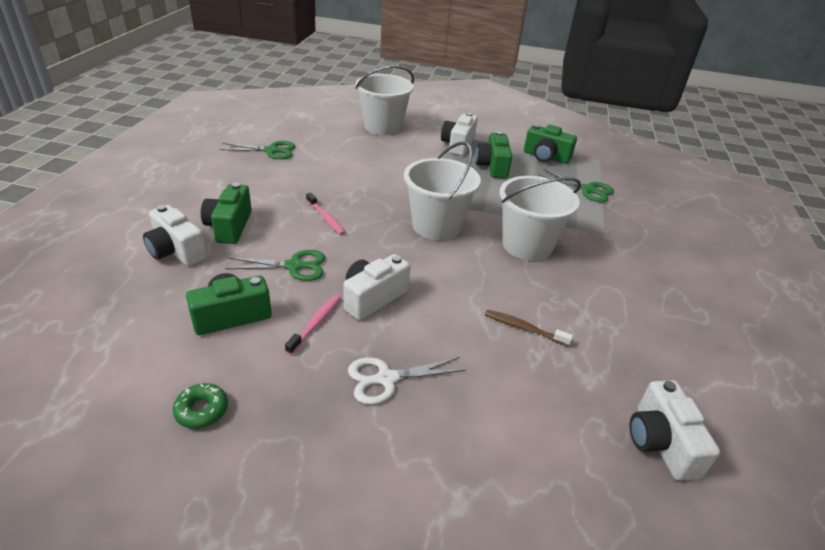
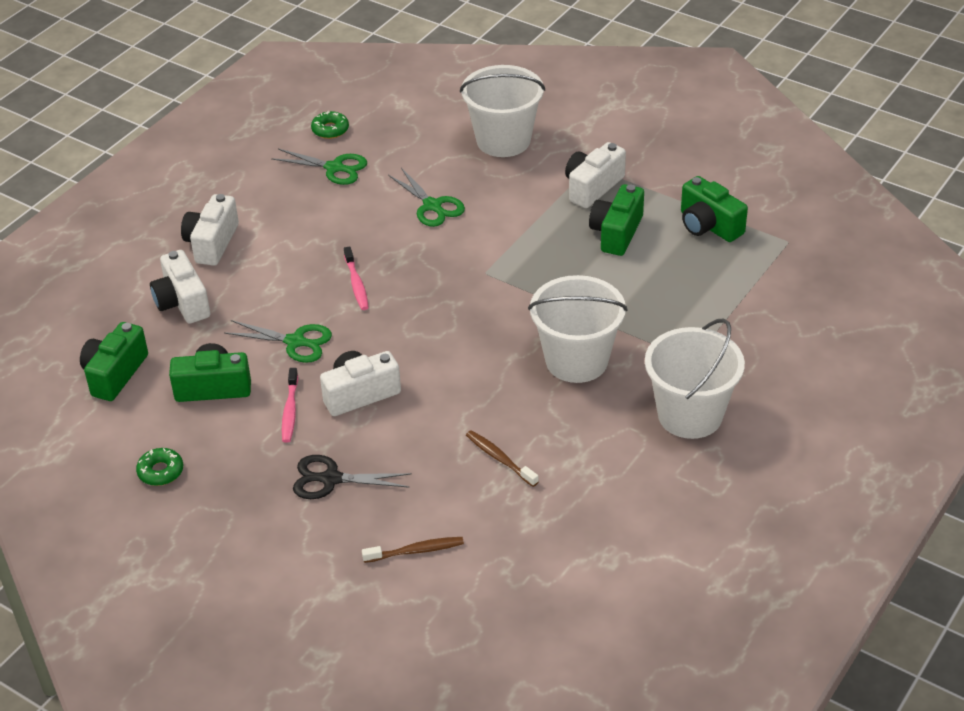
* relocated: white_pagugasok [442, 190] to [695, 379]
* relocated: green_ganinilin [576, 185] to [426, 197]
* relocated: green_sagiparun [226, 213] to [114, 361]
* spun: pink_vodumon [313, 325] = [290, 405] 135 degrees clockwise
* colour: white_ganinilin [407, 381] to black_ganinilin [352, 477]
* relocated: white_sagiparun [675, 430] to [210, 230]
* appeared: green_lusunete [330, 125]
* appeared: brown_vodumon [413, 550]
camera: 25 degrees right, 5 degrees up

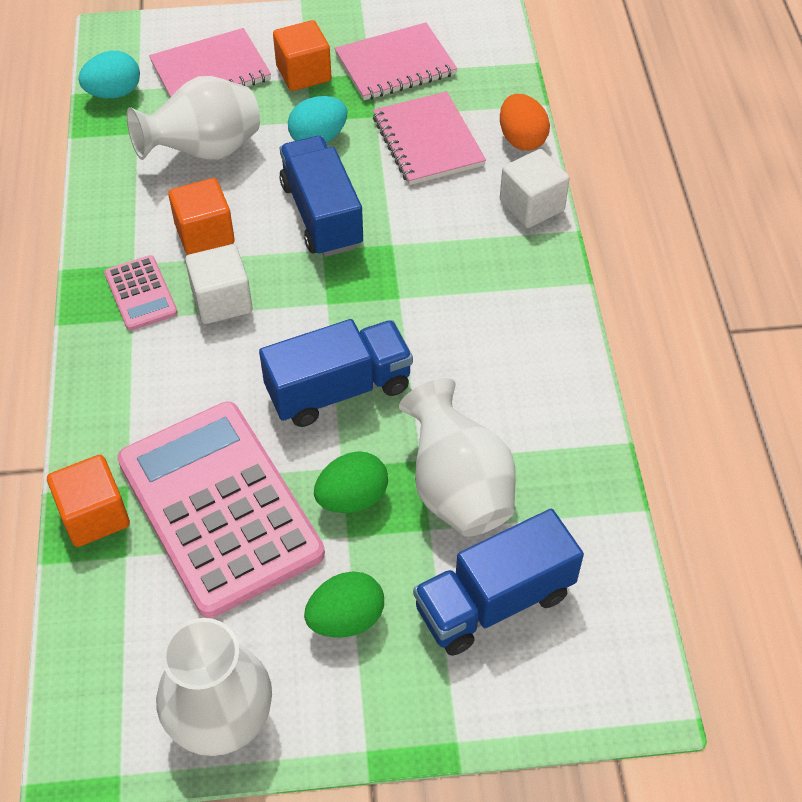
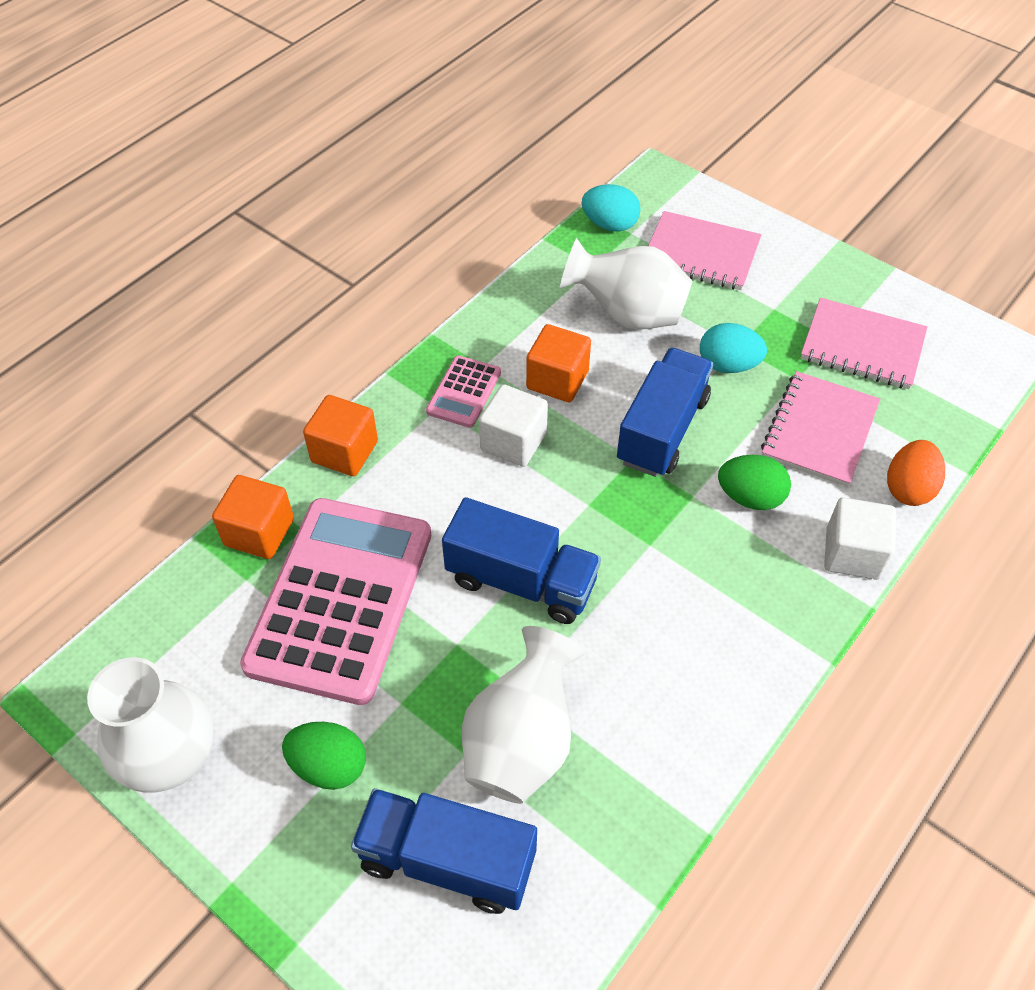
* relocated: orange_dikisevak [302, 55] to [340, 435]
* relocated: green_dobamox [351, 482] to [754, 482]
camera: 45 degrees right, 0 degrees up

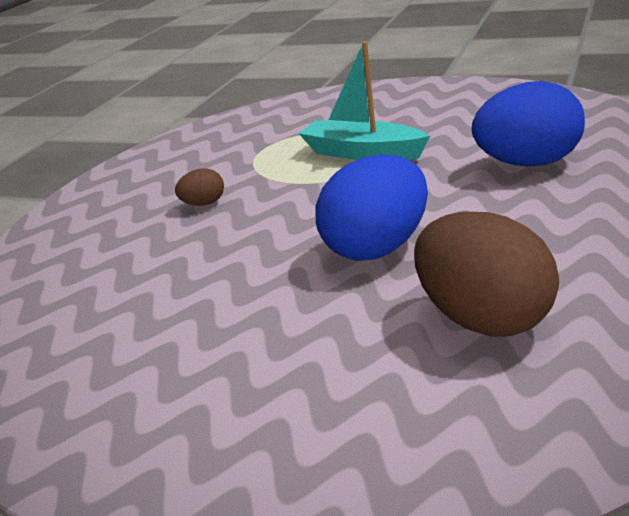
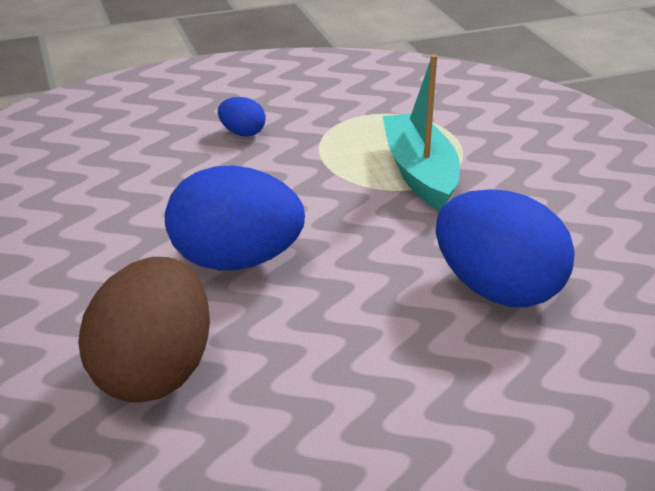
* colour: brown_dobamox [199, 187] to blue_dobamox [242, 117]
camera: 45 degrees right, 5 degrees up

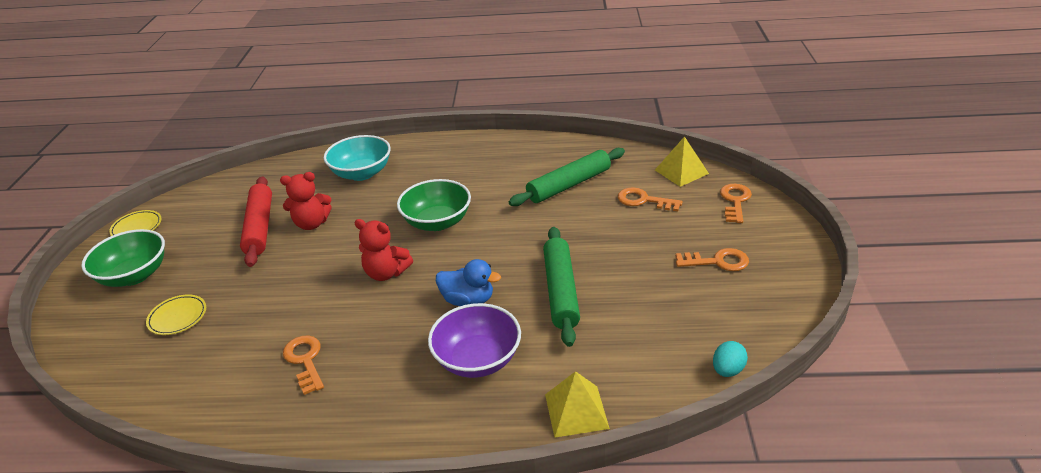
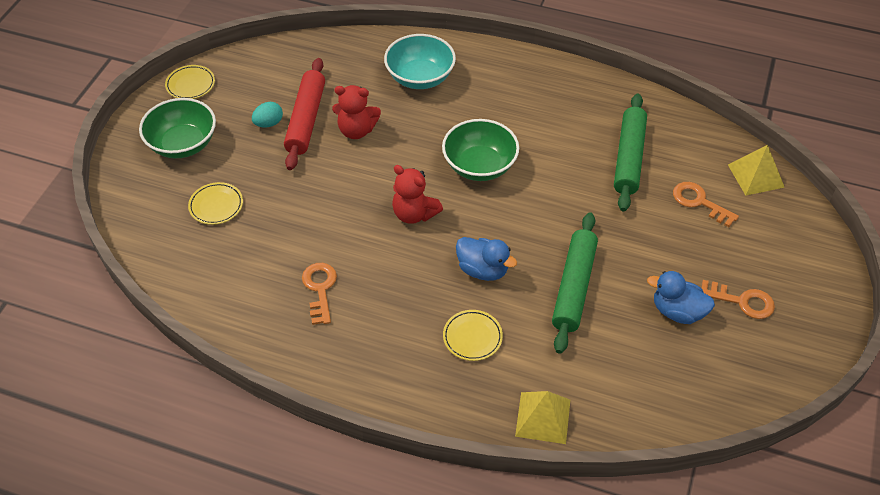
* spun: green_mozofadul [567, 177] = [630, 152] 60 degrees counterclockwise
* missing: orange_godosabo [736, 203]
* exchanged: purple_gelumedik [474, 340] to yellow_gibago [473, 335]
* relocated: turquoise_dobamox [730, 359] to [267, 114]
* appeared: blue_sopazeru [681, 297]
camera: 15 degrees right, 15 degrees up

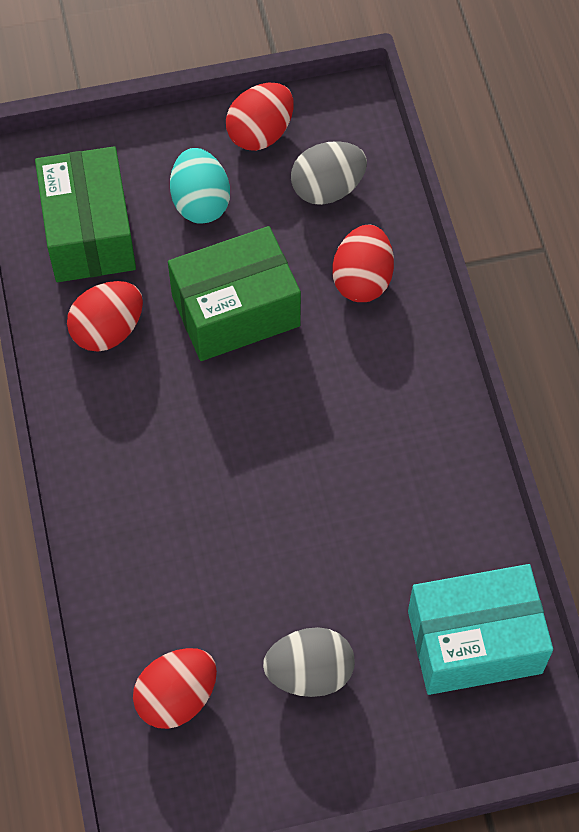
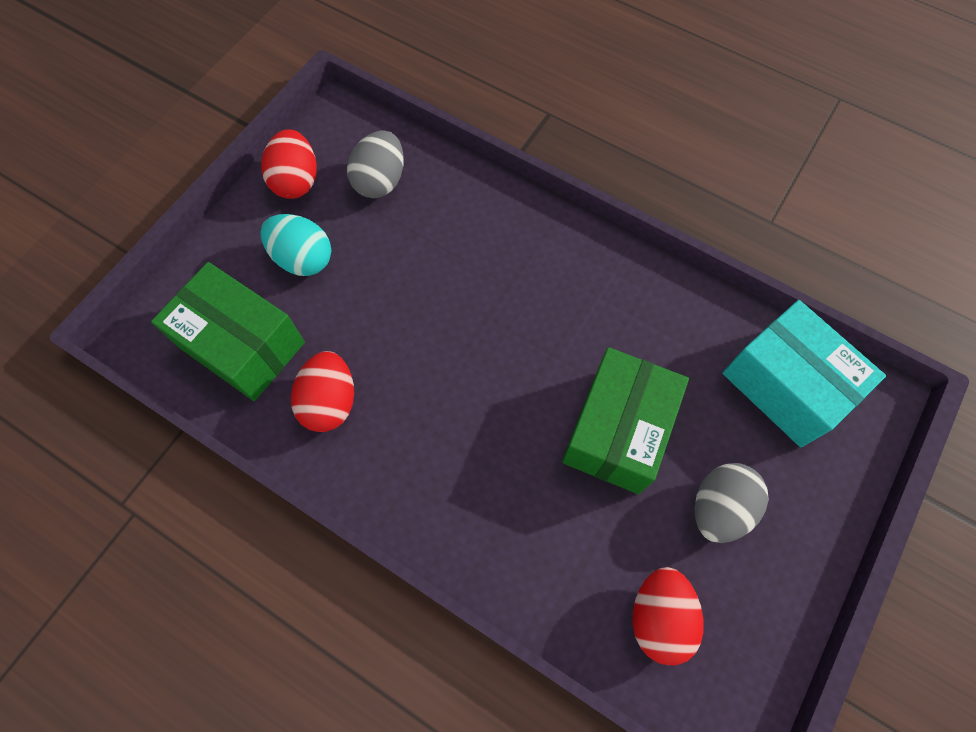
* missing: red_dobamox [363, 263]
* relocated: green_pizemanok [234, 293] to [625, 420]
* spun: turquoise_pizemanok [480, 629] = [804, 373] 75 degrees counterclockwise
camera: 45 degrees left, 5 degrees up

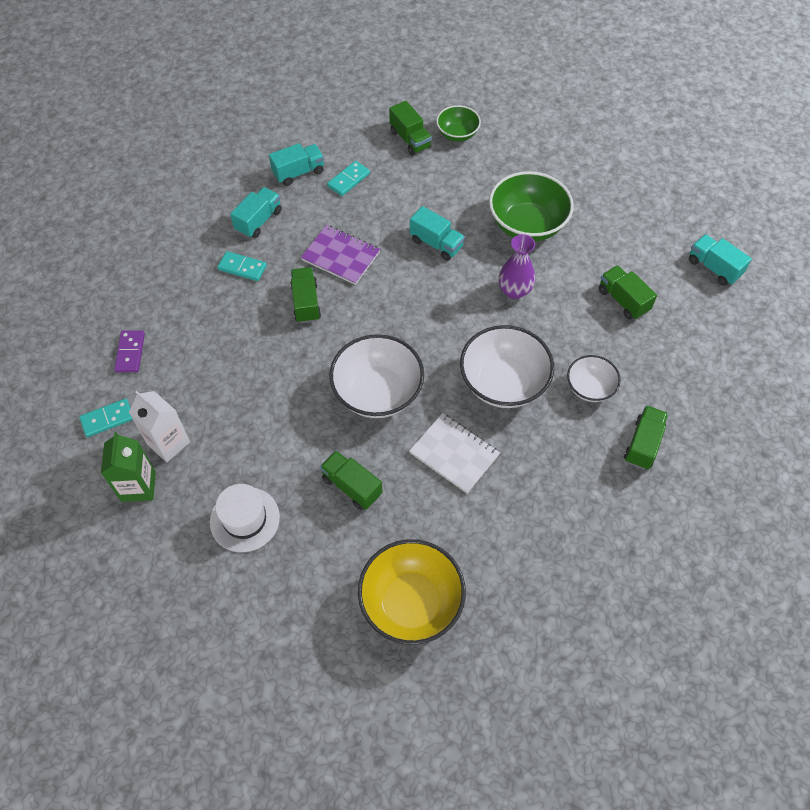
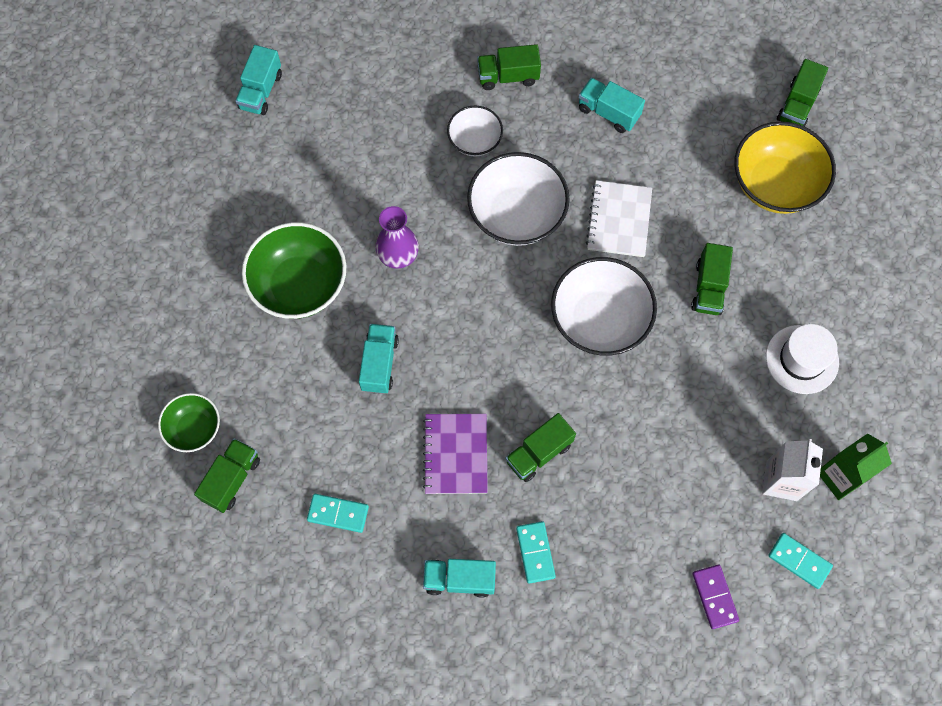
* relocated: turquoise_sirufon [296, 164] to [611, 105]
* relocated: green_sirufon [628, 292] to [802, 93]
* spun: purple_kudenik [129, 351] = [715, 597] 75 degrees counterclockwise
camera: 120 degrees left, 10 degrees up

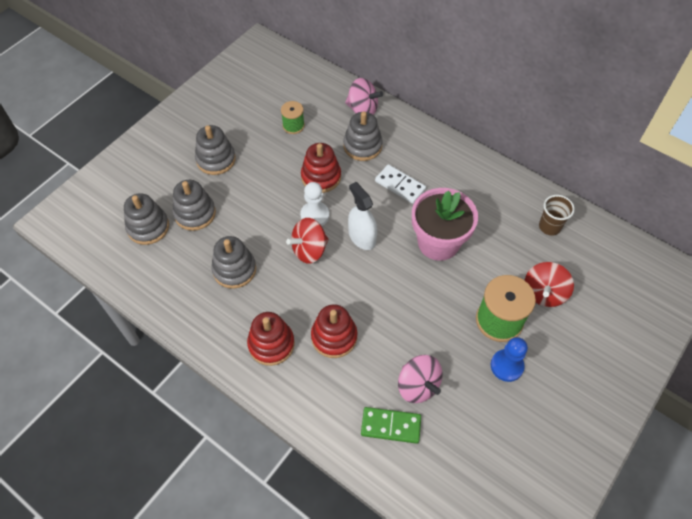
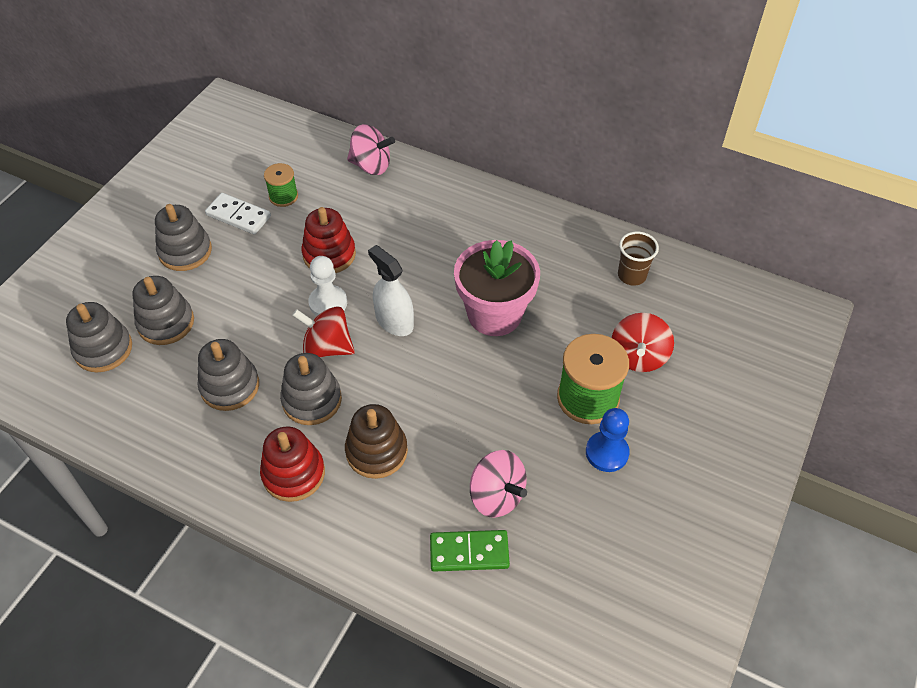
* relocated: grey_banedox [363, 136] to [311, 389]
* relocated: white_kudenik [400, 184] to [238, 214]
* spun: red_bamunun [307, 241] = [323, 331] 60 degrees clockwise
* colour: red_banedox [334, 331] to brown_banedox [376, 441]
camera: 10 degrees left, 5 degrees down

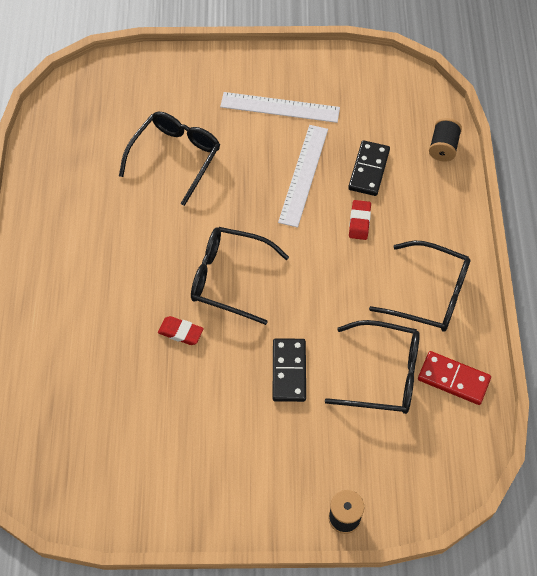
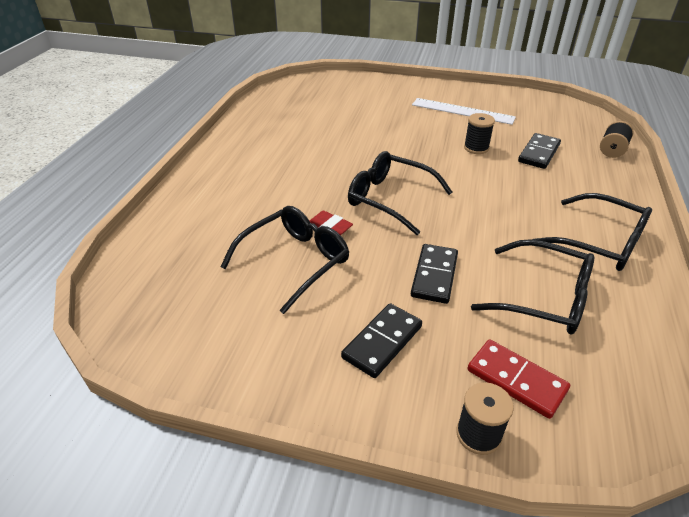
* relocated: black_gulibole [169, 159] to [284, 260]
* exchanged: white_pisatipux [303, 176] to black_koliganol [479, 133]
* missing: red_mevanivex [360, 220]
* relocated: red_kudenik [454, 378] to [518, 379]
* appeared: black_kudenik [381, 340]
camera: 15 degrees right, 20 degrees down

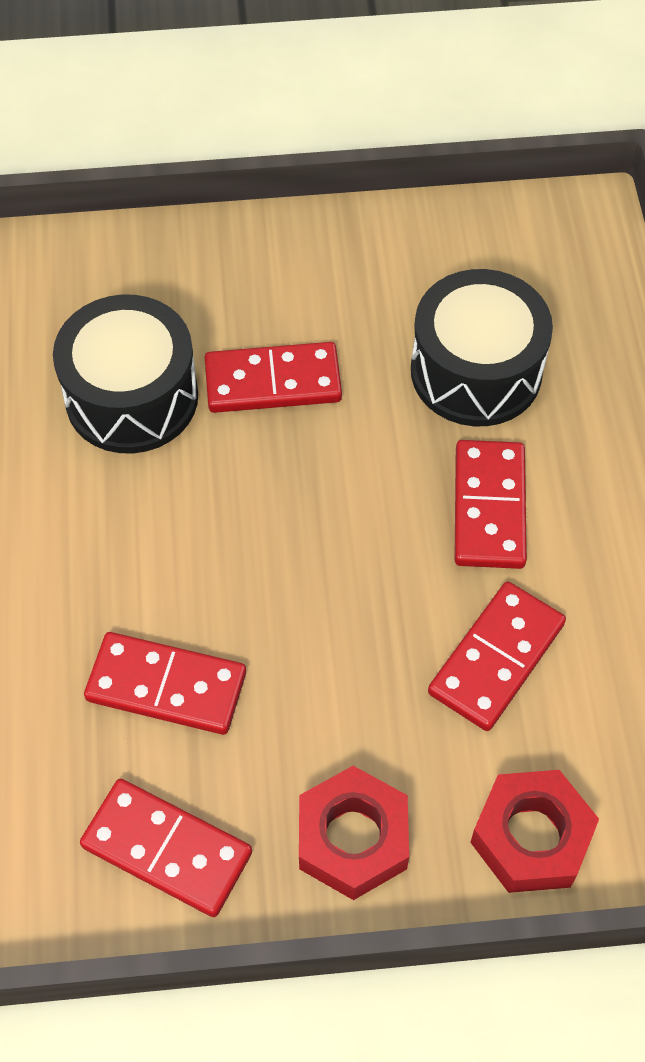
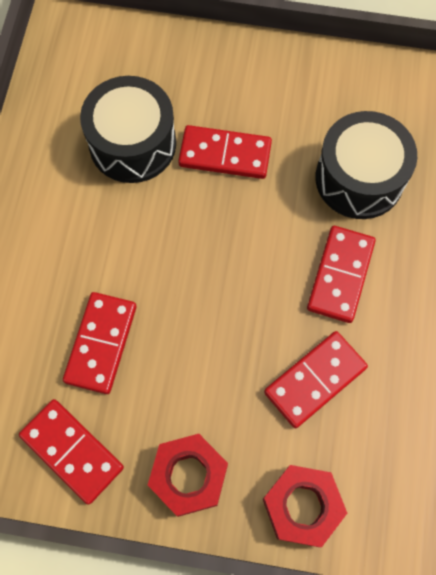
* spun: red_kudenik [165, 683] = [100, 343] 75 degrees clockwise
camera: 15 degrees right, 10 degrees up

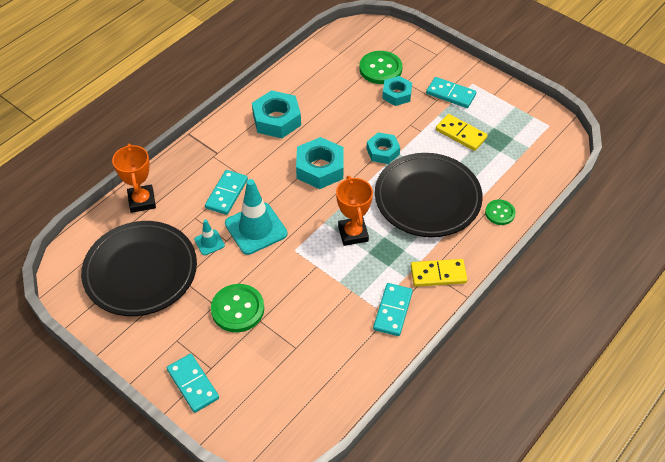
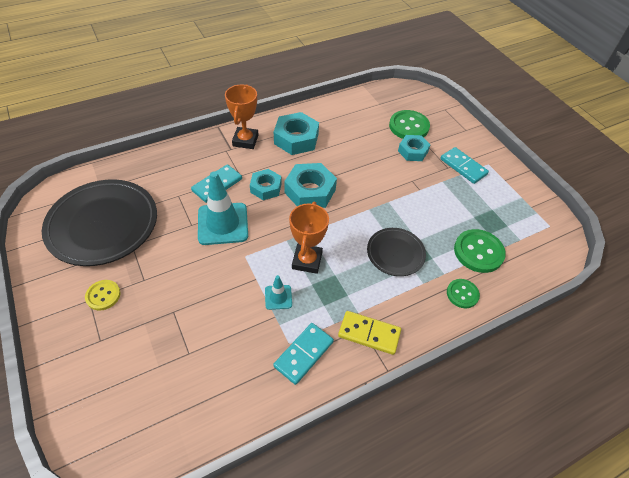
* missing: yellow_kudenik [462, 132]
* relocated: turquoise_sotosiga [383, 148] to [266, 184]
* relocated: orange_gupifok [134, 178] to [242, 116]
* size: black_gibago [429, 195] = [396, 252] x0.53
* relocated: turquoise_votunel [209, 237] to [278, 292]
* relocated: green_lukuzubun [237, 308] to [480, 251]
* missing: turquoise_kudenik [193, 383]
* appeared: yellow_lukuzubun [103, 295]
camera: 20 degrees right, 0 degrees up

